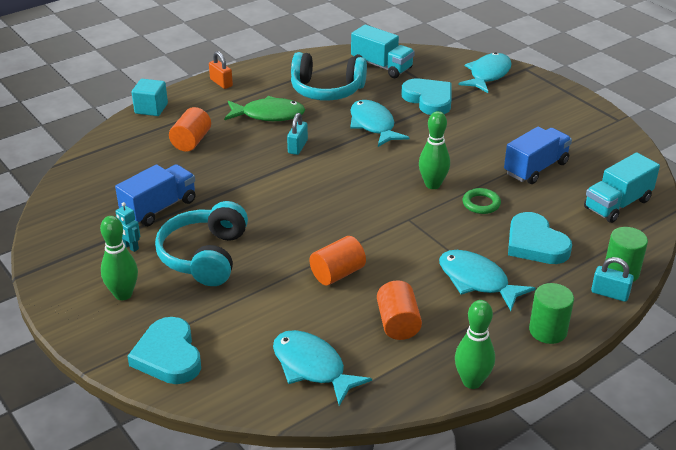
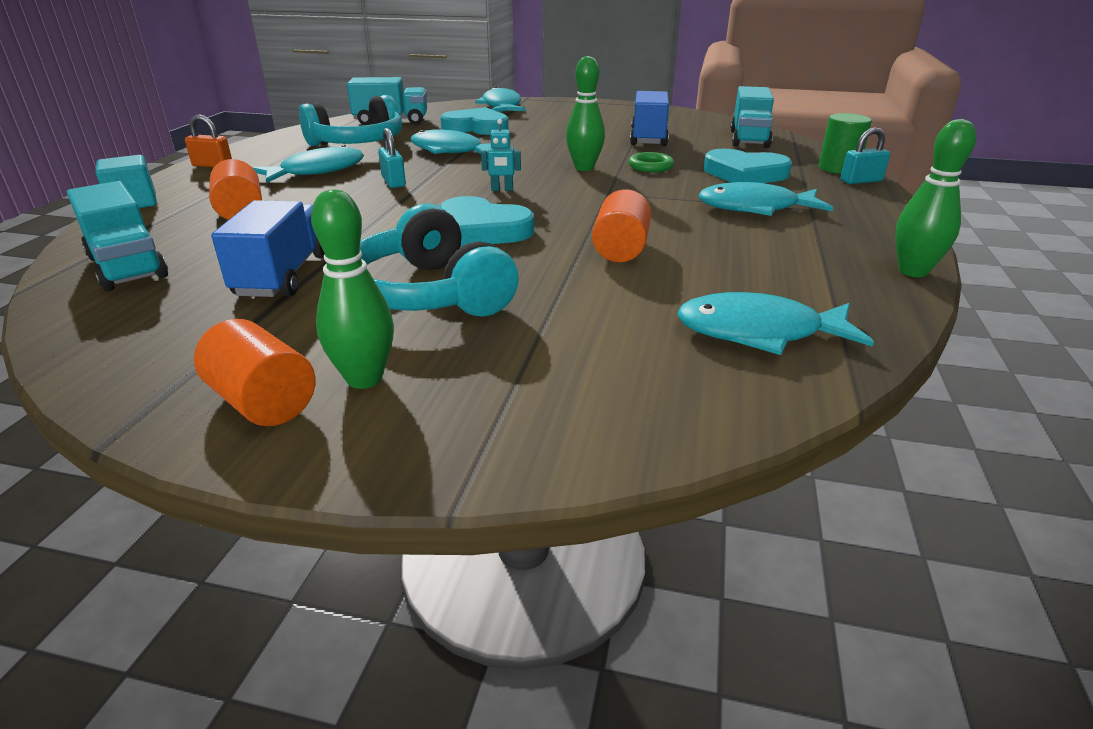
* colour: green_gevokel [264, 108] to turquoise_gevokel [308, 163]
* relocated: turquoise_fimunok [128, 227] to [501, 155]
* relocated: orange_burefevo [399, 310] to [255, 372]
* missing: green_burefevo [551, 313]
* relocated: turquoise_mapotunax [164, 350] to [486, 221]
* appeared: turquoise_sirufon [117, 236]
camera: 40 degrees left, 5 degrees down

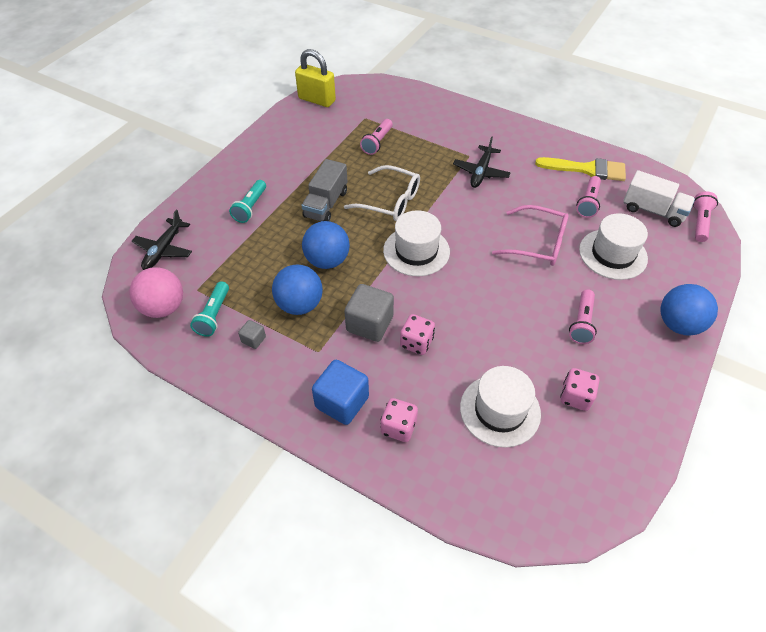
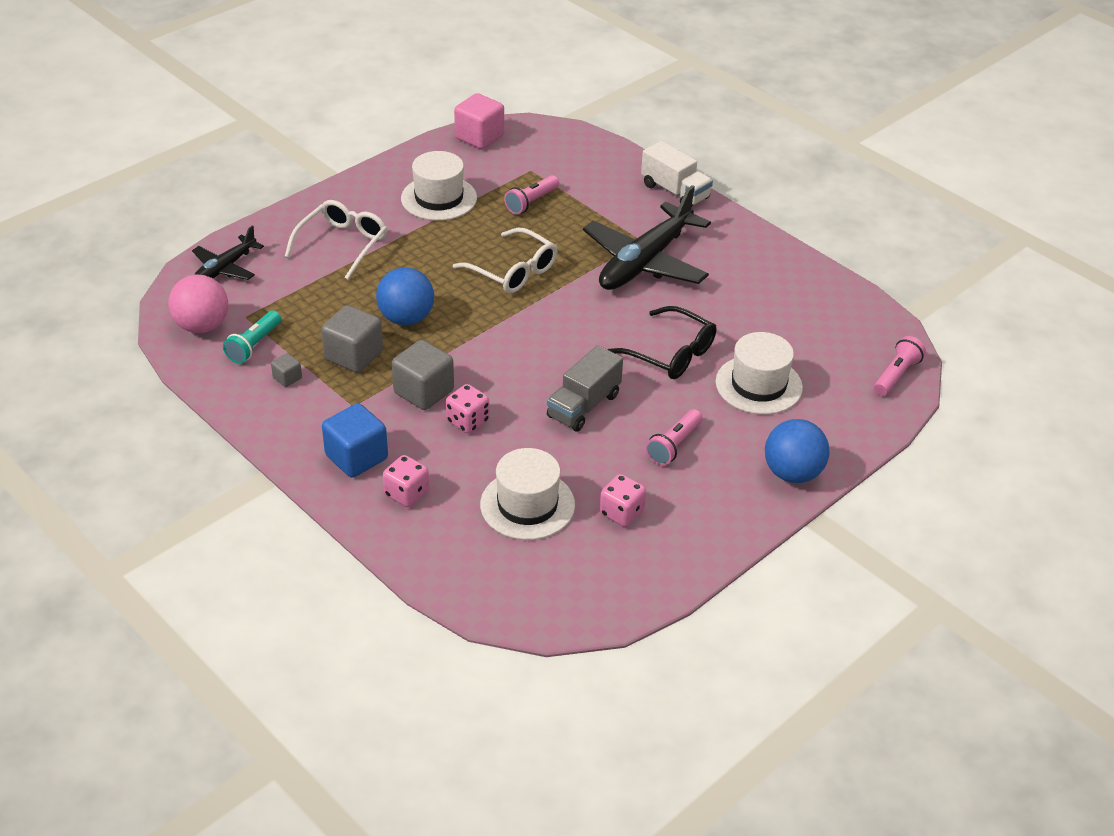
* exchanged: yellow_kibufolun [315, 78] to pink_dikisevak [479, 121]
* size: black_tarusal [482, 162] = [647, 237] x1.84
* missing: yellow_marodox [580, 169]
* relocated: grey_sirufon [324, 190] to [585, 388]
* relocated: white_sirufon [659, 198] to [677, 174]
* missing: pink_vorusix [588, 197]
* exchanged: turquoise_vorusix [247, 201] to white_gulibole [336, 240]
* colour: pink_gulibole [530, 235] to black_gulibole [661, 342]
* relocated: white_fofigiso [416, 243] to [439, 186]
* exchanged: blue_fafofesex [297, 290] to grey_dikisevak [352, 339]
camera: 15 degrees right, 10 degrees down

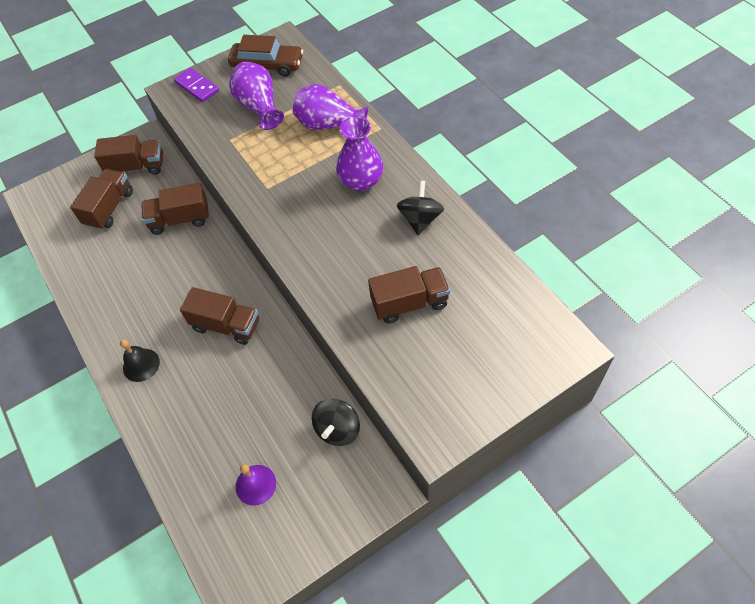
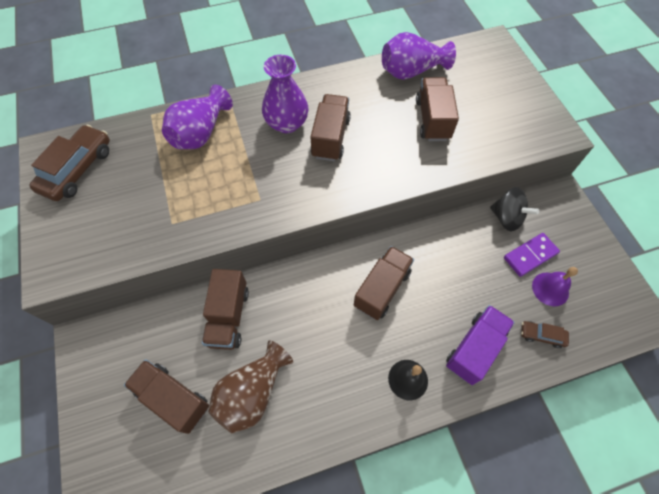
* relocated: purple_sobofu [256, 95] to [419, 56]
* relocated: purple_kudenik [196, 85] to [532, 255]
* relocated: brown_sirufon [128, 155] to [331, 127]
* missing: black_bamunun [420, 208]
* appeared: purple_sirufon [480, 345]
* appeared: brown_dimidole [545, 334]
* appeared: brown_sobofu [250, 386]
camera: 80 degrees left, 5 degrees up

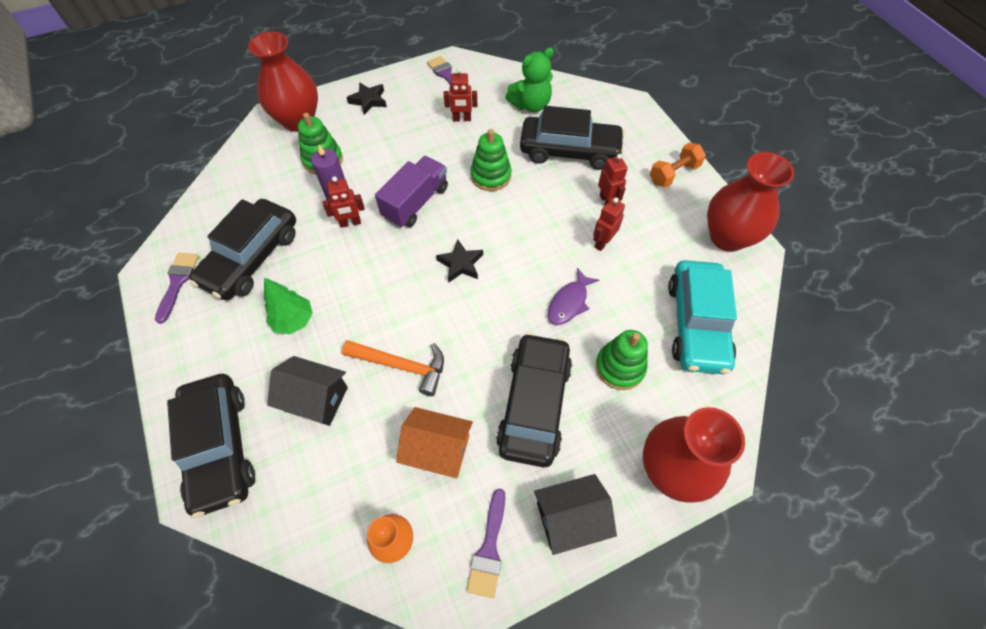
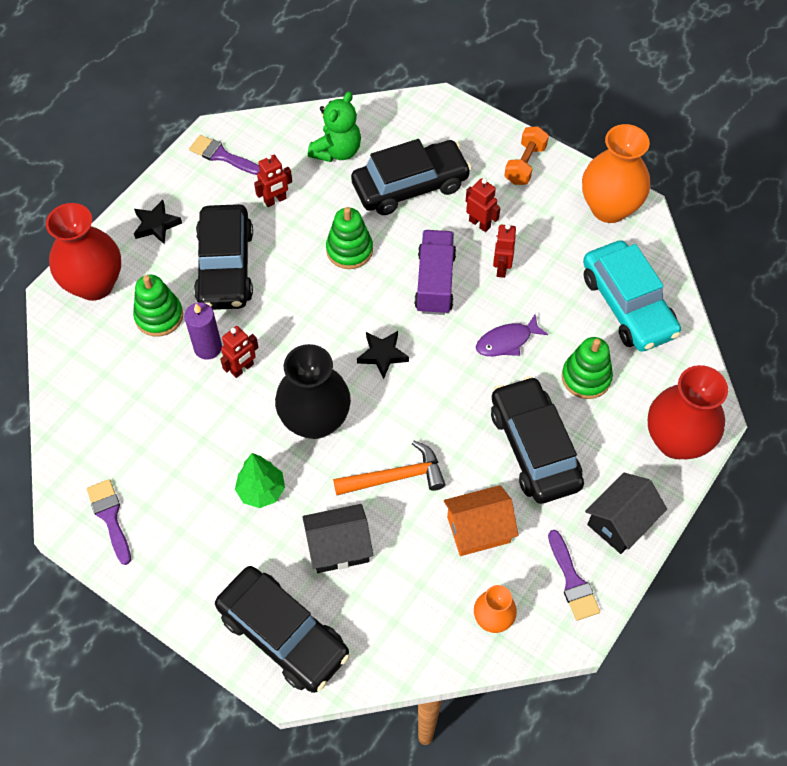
* colour: red_sobofu [750, 202] to orange_sobofu [616, 173]
* relocated: purple_sirufon [411, 192] to [435, 272]
* relocated: black_dimidole [243, 249] to [223, 257]
* spun: purple_gevokel [573, 296] = [512, 335] 60 degrees clockwise
* appeared: black_sobofu [313, 391]
camera: 30 degrees left, 0 degrees up

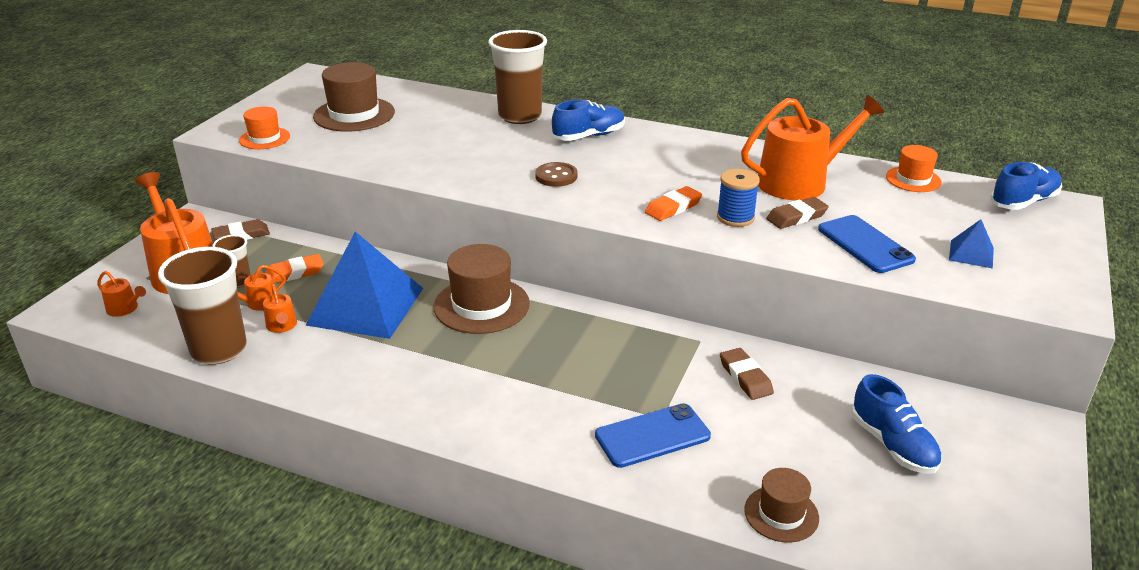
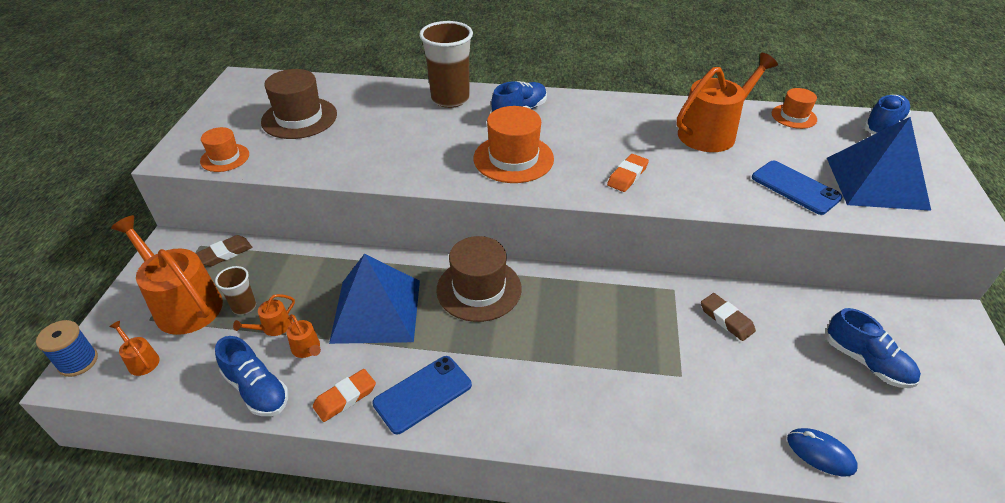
* exchanged: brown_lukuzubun [556, 174] to orange_fofigiso [514, 144]
* relocated: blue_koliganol [738, 198] to [67, 348]
* missing: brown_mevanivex [797, 213]
* size: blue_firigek [971, 243] = [879, 164] x2.33
* exchanged: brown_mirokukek [202, 306] to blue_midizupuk [251, 376]
* relocated: orange_mevanivex [294, 269] to [344, 395]
* spun: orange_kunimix [121, 294] = [134, 348] 150 degrees counterclockwise
* relocated: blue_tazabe [653, 435] to [422, 395]
* exchanged: brown_fofigiso [781, 505] to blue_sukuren [822, 452]
camera: 15 degrees left, 10 degrees up

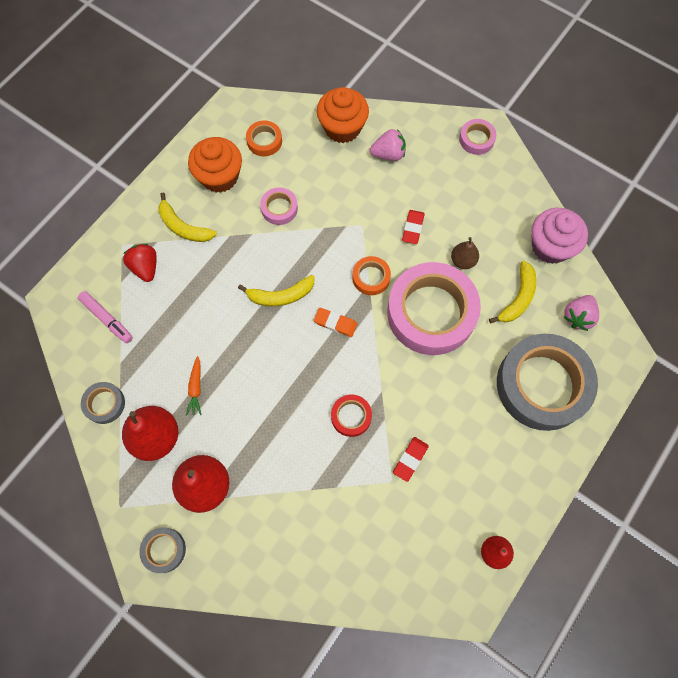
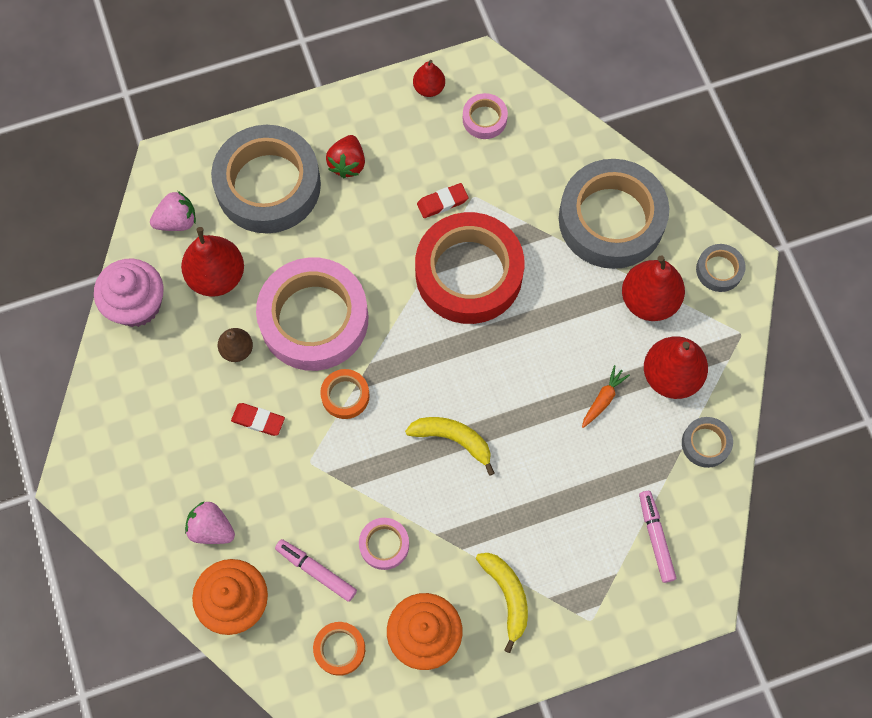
* relocated: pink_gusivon [477, 137] to [485, 116]
* spun: red_mevanivex [413, 227] = [258, 419] 60 degrees clockwise
* relocated: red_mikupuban [140, 263] to [345, 156]
* exchanged: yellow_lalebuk [512, 292] to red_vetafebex [212, 262]
* missing: orange_mevanivex [335, 322]
* size: red_gusivon [351, 416] = [470, 268] x2.31
* appeared: grey_gusivon [614, 214]
* appeared: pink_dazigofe [316, 570]
camera: 145 degrees left, 0 degrees up

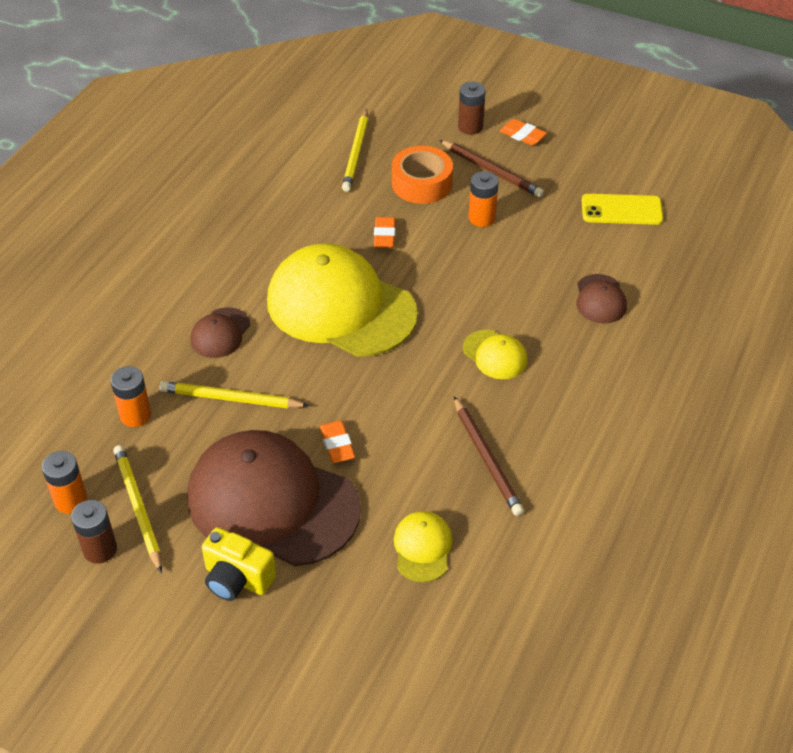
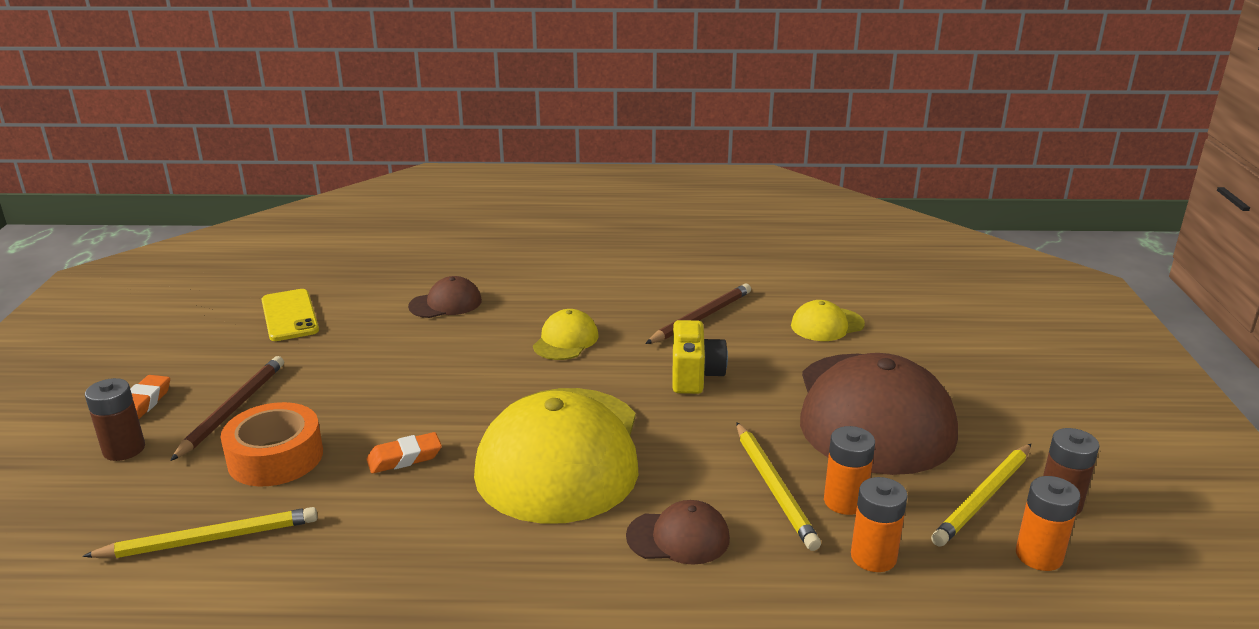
* relocated: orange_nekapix [484, 199] to [849, 470]
* missing: orange_mevanivex [337, 441]
* relocated: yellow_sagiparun [239, 564] to [700, 357]
camera: 115 degrees left, 20 degrees down

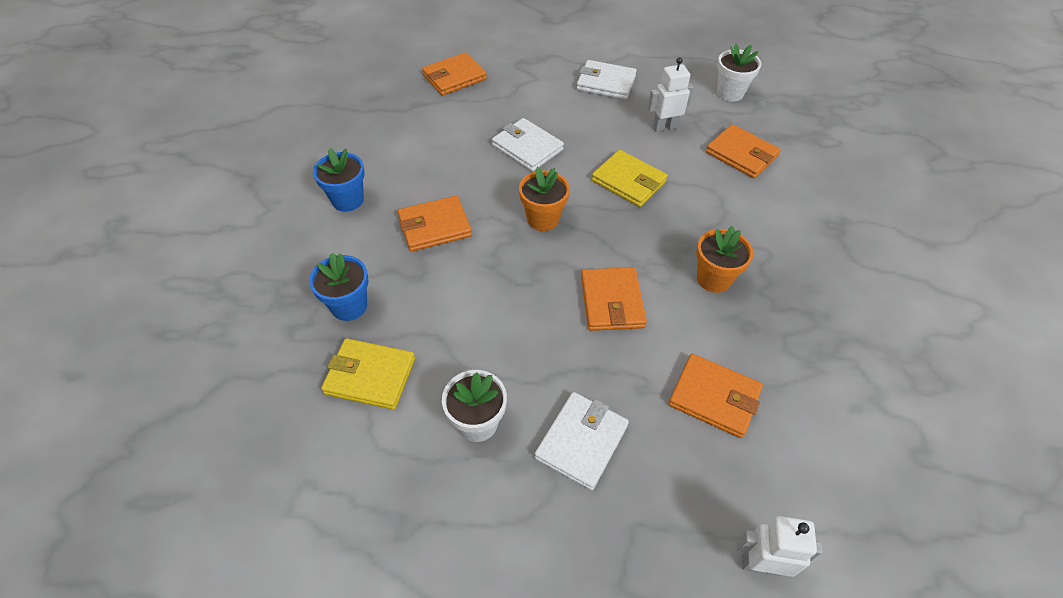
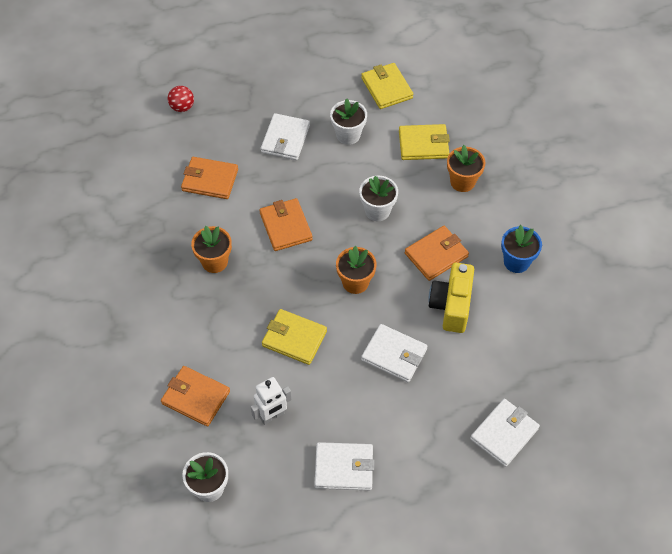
* colour: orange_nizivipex [454, 74] to white_nizivipex [505, 433]
* colour: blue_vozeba [339, 287] to orange_vozeba [466, 168]
* exchanged: white_fimunok [779, 546] to red_fafofesex [181, 99]
* appeared: yellow_nizivipex [387, 86]
* appeared: white_vozeba [378, 198]
* appeared: yellow_sagiparun [451, 298]
camera: 165 degrees right, 5 degrees up

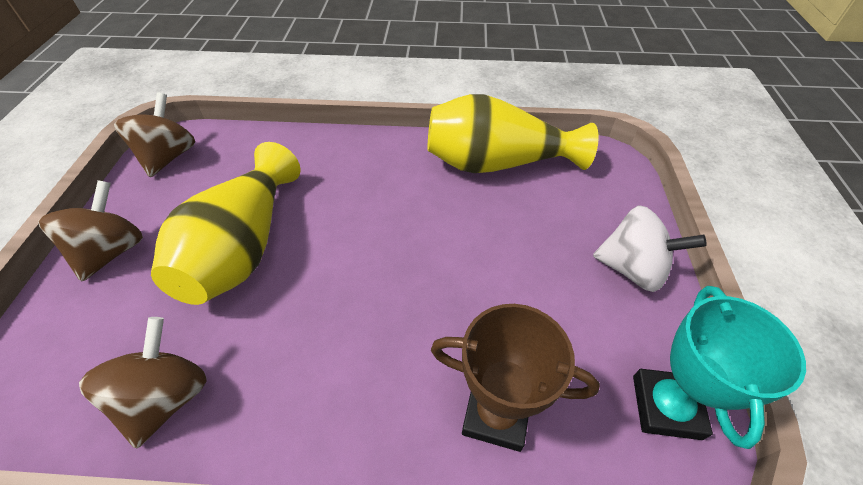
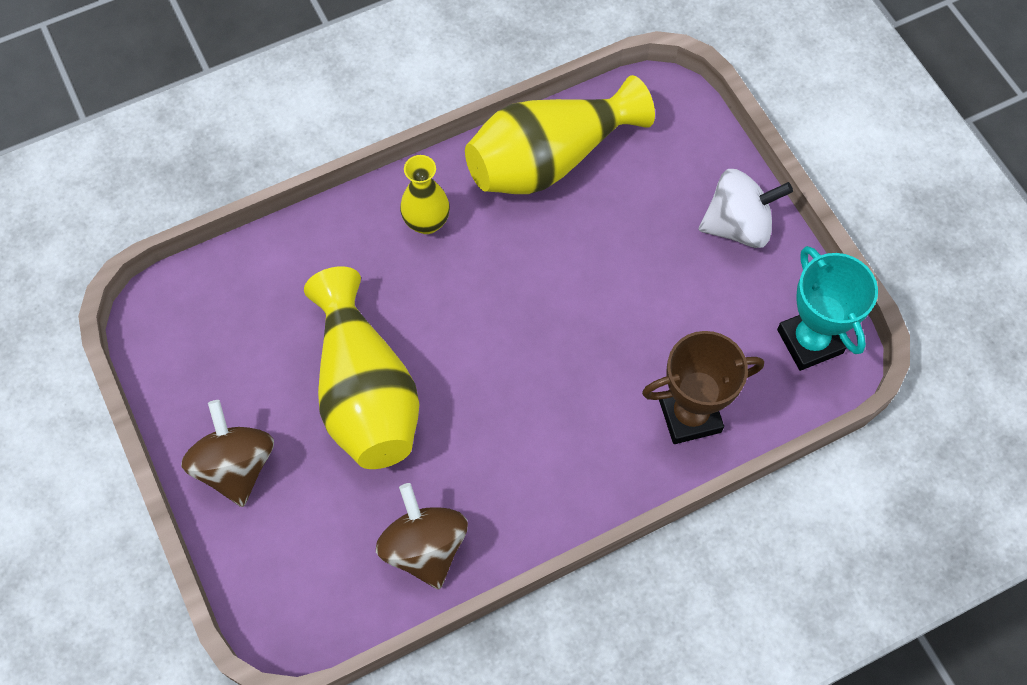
* missing: brown_bamunun [154, 134]
* appeared: yellow_sobofu [425, 194]
camera: 30 degrees left, 15 degrees up

